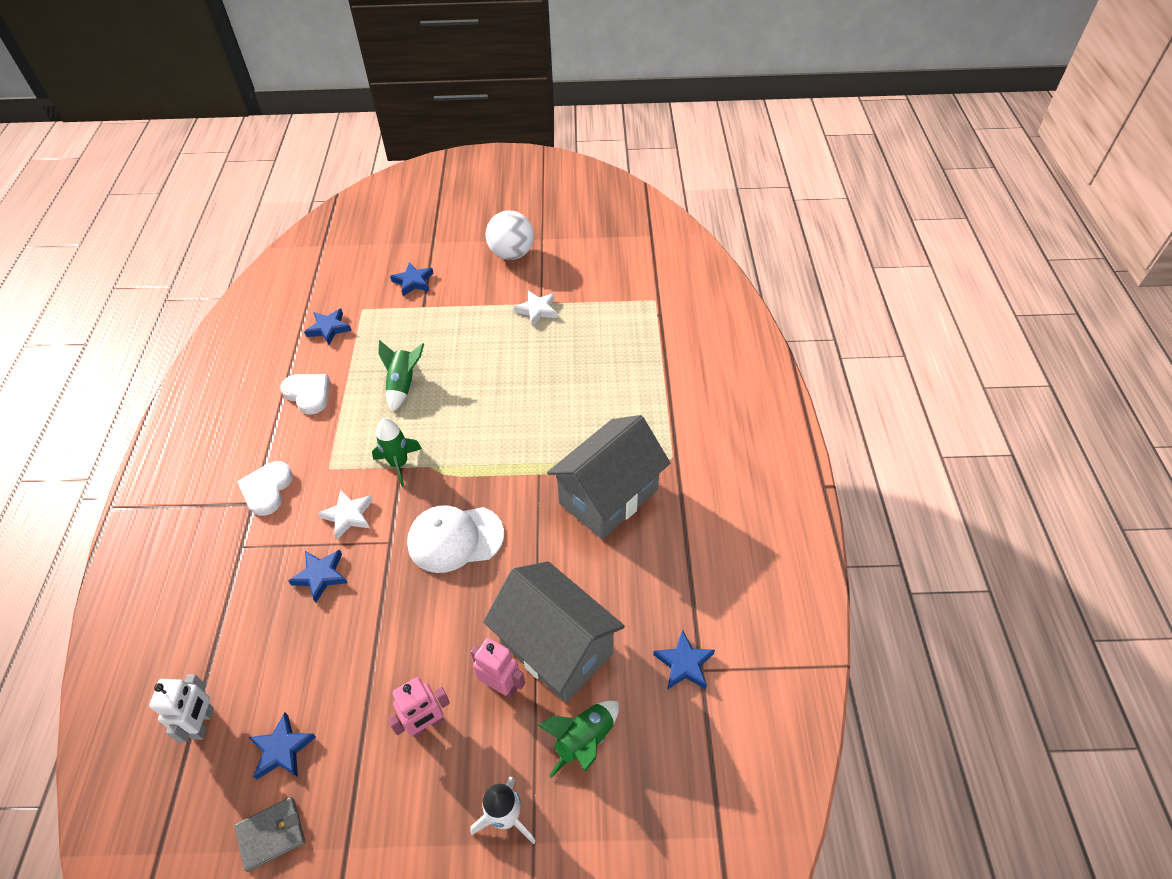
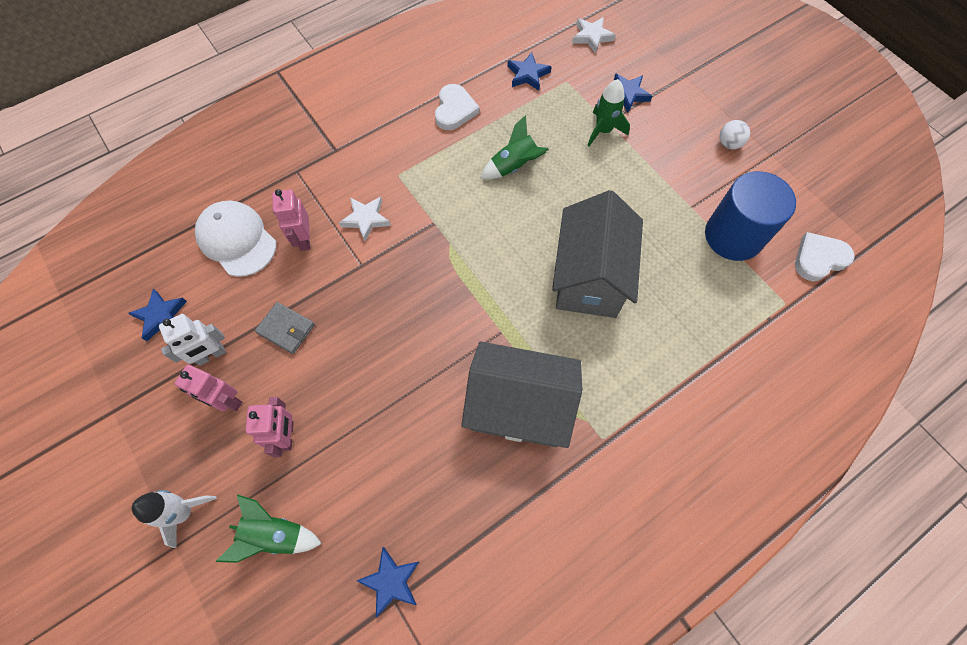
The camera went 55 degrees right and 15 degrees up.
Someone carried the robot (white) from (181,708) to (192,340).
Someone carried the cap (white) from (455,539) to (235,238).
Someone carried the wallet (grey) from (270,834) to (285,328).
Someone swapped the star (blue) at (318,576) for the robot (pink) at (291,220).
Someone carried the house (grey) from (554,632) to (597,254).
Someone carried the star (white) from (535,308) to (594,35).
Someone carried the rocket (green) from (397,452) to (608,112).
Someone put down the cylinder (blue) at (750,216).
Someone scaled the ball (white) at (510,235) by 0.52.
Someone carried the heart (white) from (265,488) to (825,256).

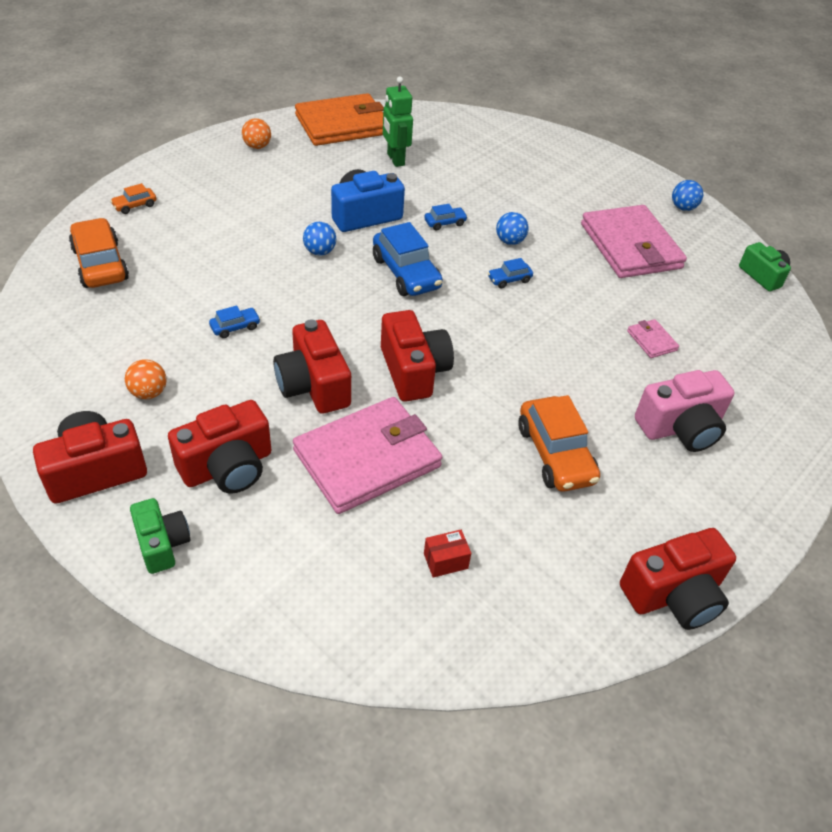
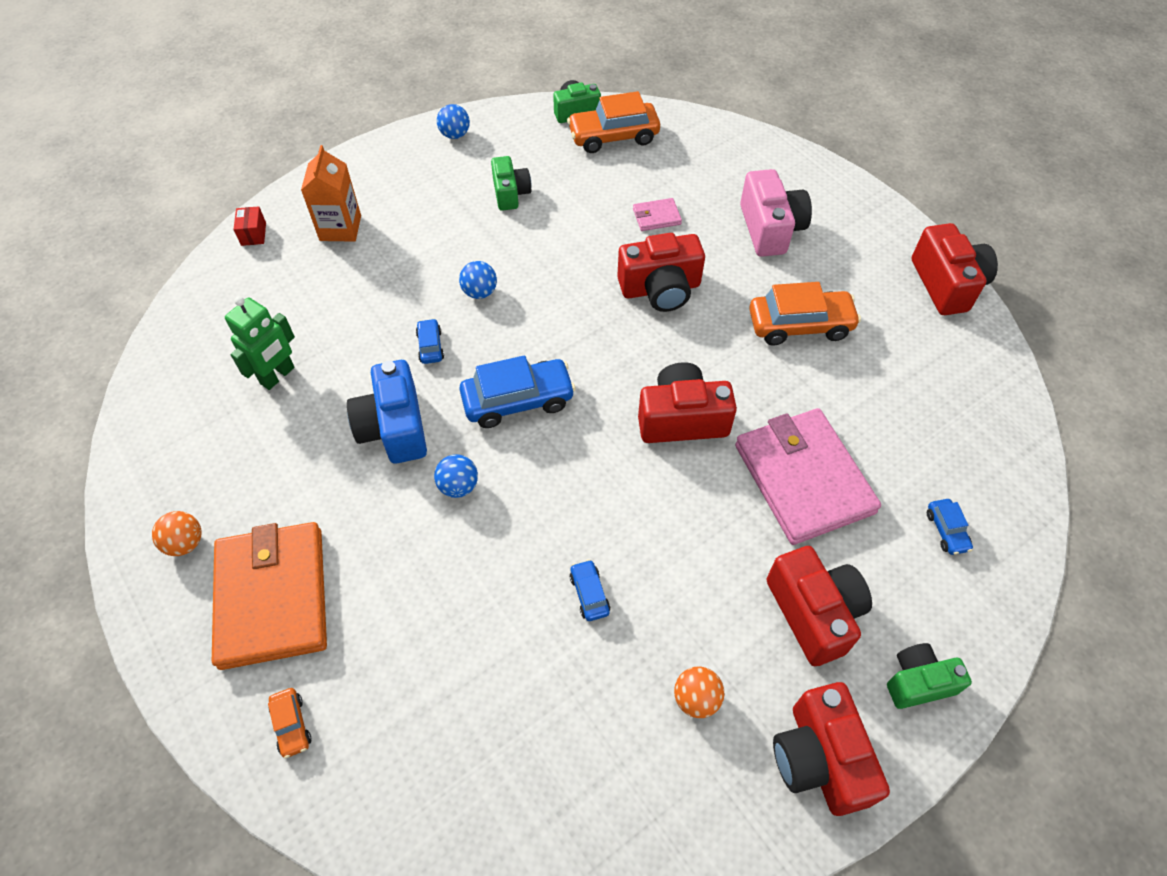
The camera went 75 degrees left and 10 degrees up.
Someone carried the wallet (orange) from (339,119) to (269,596).
Someone rotated the robot (green) at (398,122) by 45 degrees counterclockwise.
Someone carried the box (red) from (447,554) to (249,226).
Someone put down the carton (orange) at (331,193).
Someone swapped the wallet (pink) at (634,241) for the camera (green) at (511,183).
Someone carried the car (orange) from (99,253) to (613,122).
Someone carried the camera (red) from (312,366) to (661,272).
Someone carried the car (blue) from (510,273) to (950,527).

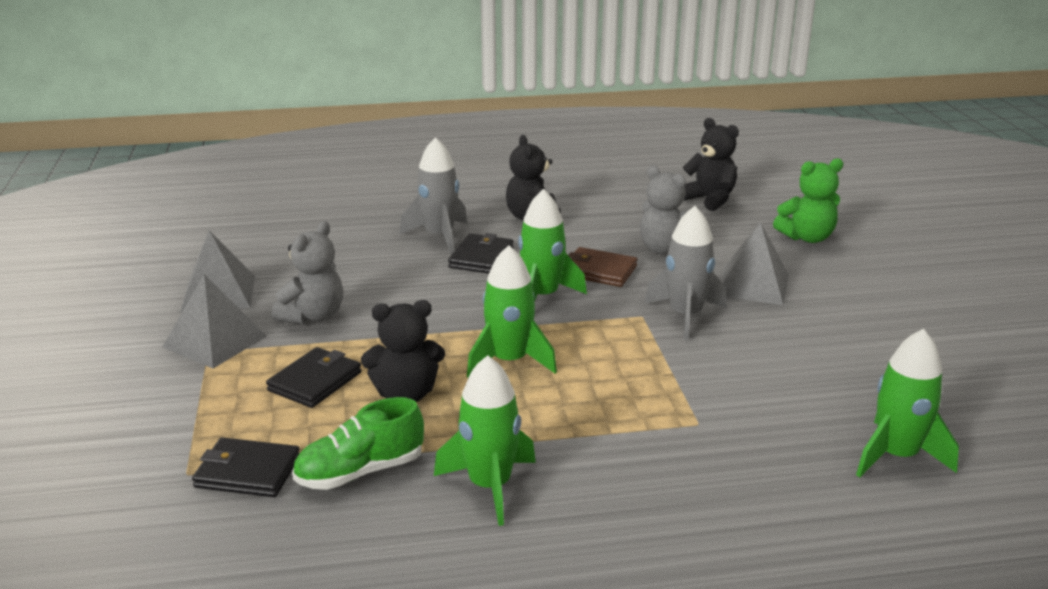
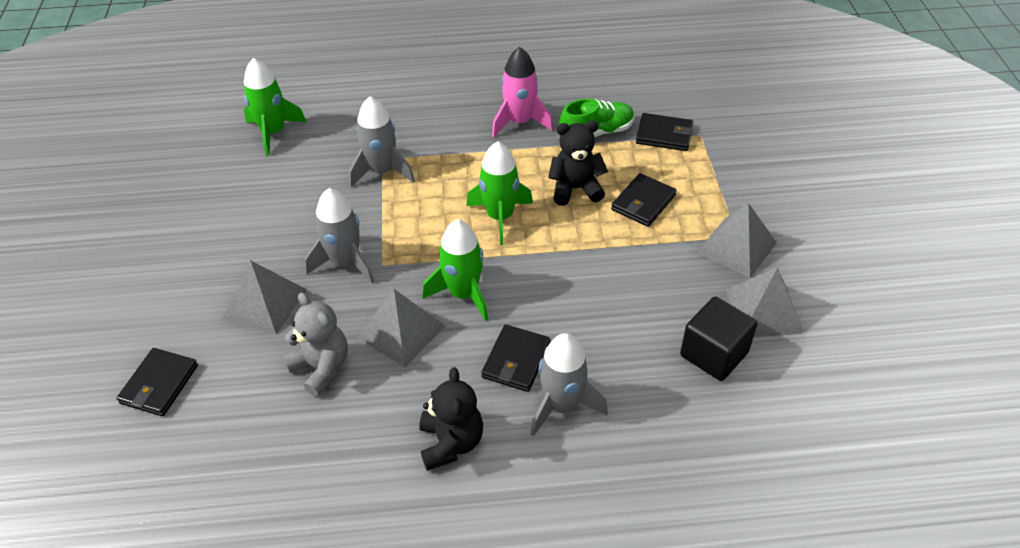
The camera went 175 degrees left and 20 degrees up.
Someone swapped the teddy bear (green) at (808,200) for the wallet (black) at (157,382).
Someone put down the rocket (grey) at (382,141).
Someone swapped the wallet (brown) at (602,267) for the pyramid (grey) at (401,328).
Someone repainted the rocket (green) at (485,440), which became the rocket (pink) at (522,92).
Someone put down the cube (black) at (718,339).
Someone took away the teddy bear (grey) at (307,272).
Someone took away the teddy bear (black) at (710,164).

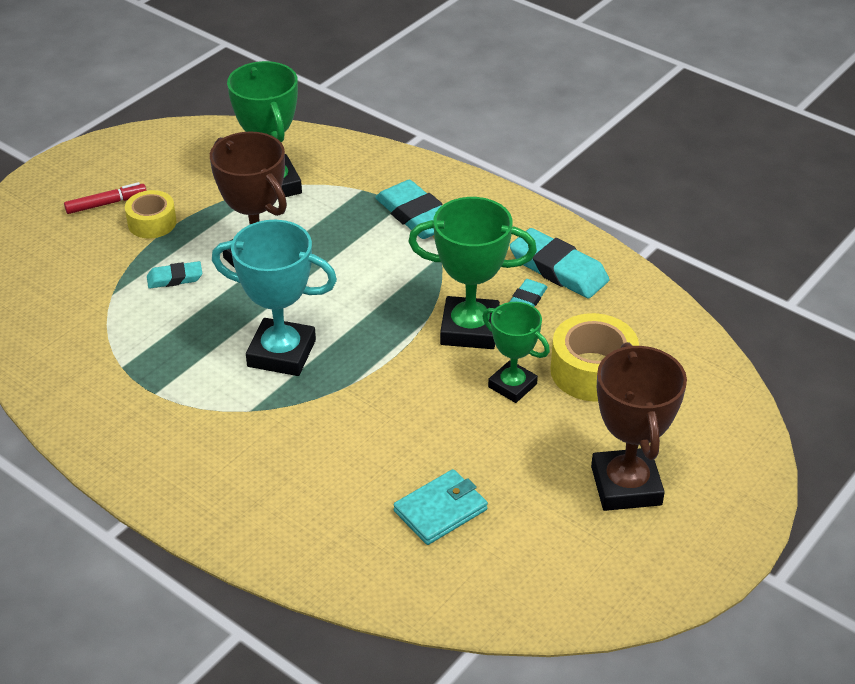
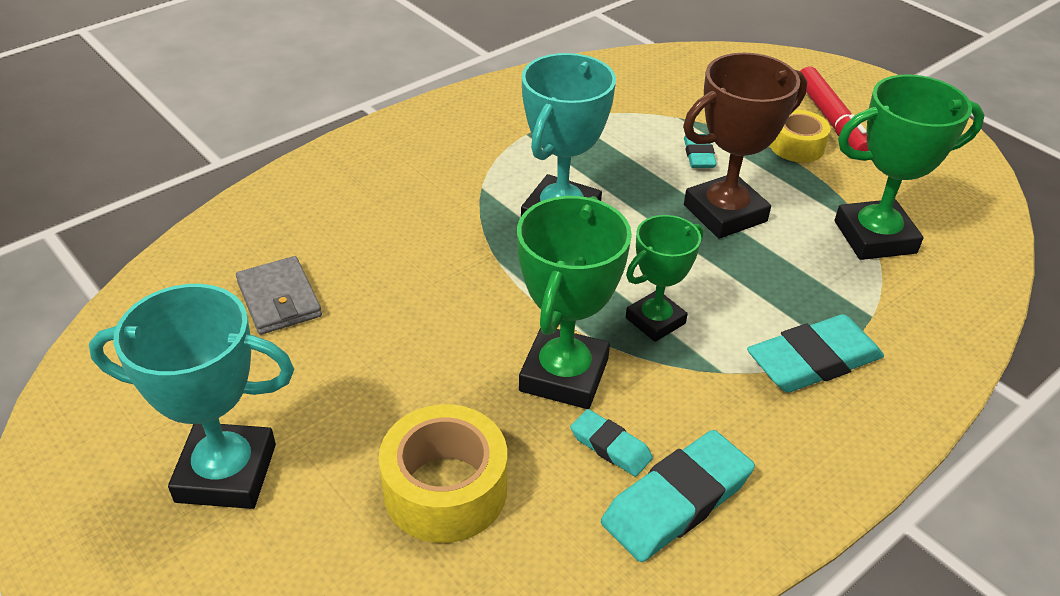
The camera went 100 degrees right and 0 degrees up.
Someone repainted the trophy (brown) at (639,426), which became the trophy (turquoise) at (191,396).
Someone repainted the wallet (turquoise) at (440,507), which became the wallet (grey) at (279,295).
Someone carried the trophy (green) from (516,352) to (665,278).
Someone scaled the marker (red) at (105,198) by 1.53.

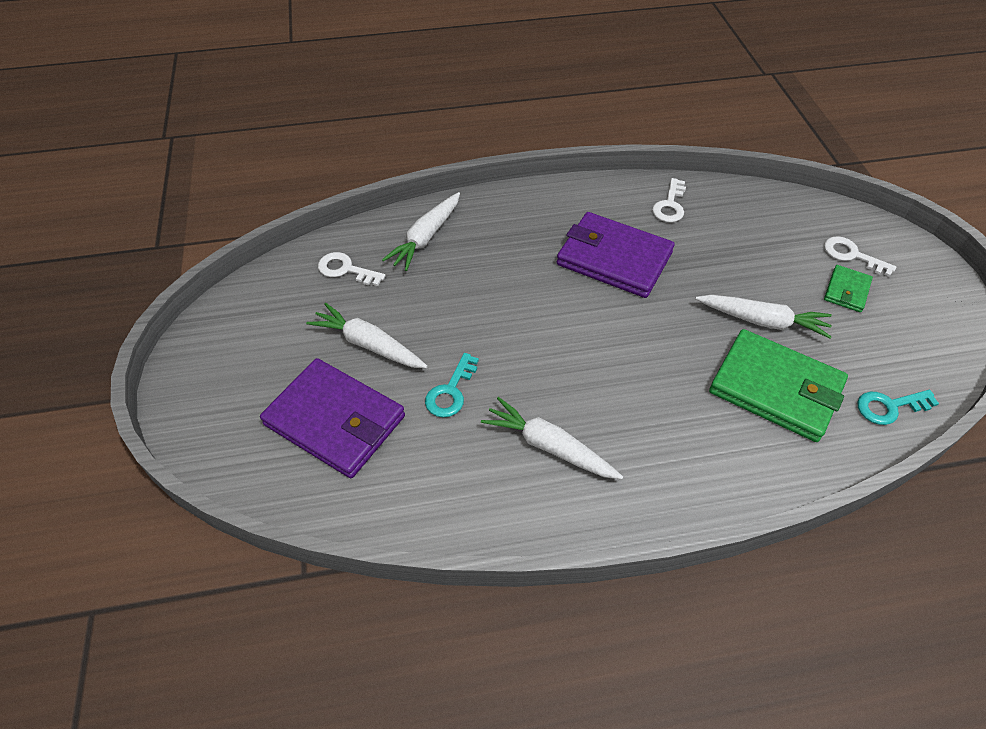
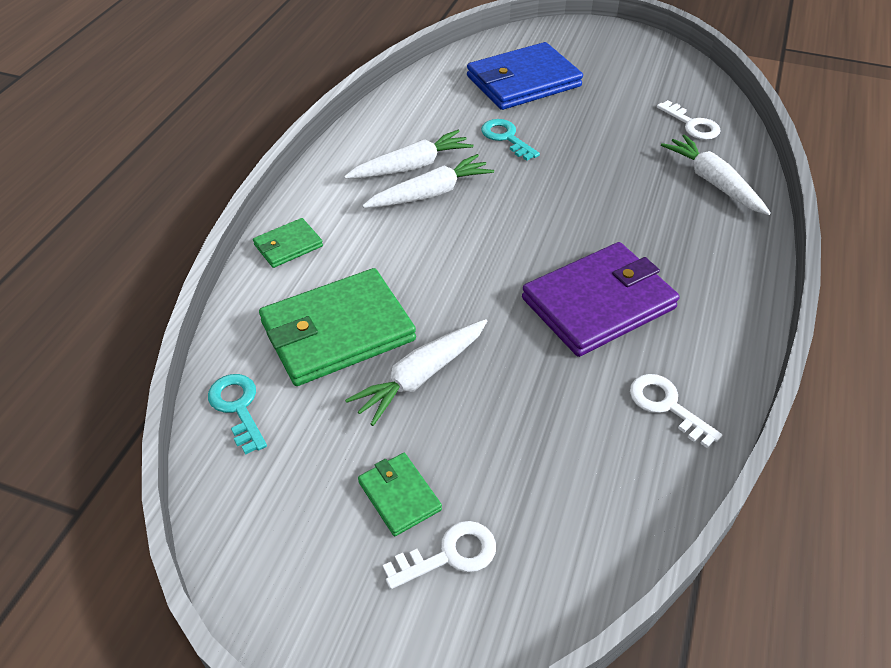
The camera went 120 degrees right and 5 degrees down.
Someone rotated the key (turquoise) at (898,407) by 45 degrees counterclockwise.
Someone put down the wallet (green) at (288,243).
Someone carried the carrot (white) from (367,335) to (428,181).
Someone repainted the wallet (purple) at (332,418), which became the wallet (blue) at (525,76).
Someone rotated the key (white) at (352,269) by 90 degrees clockwise.

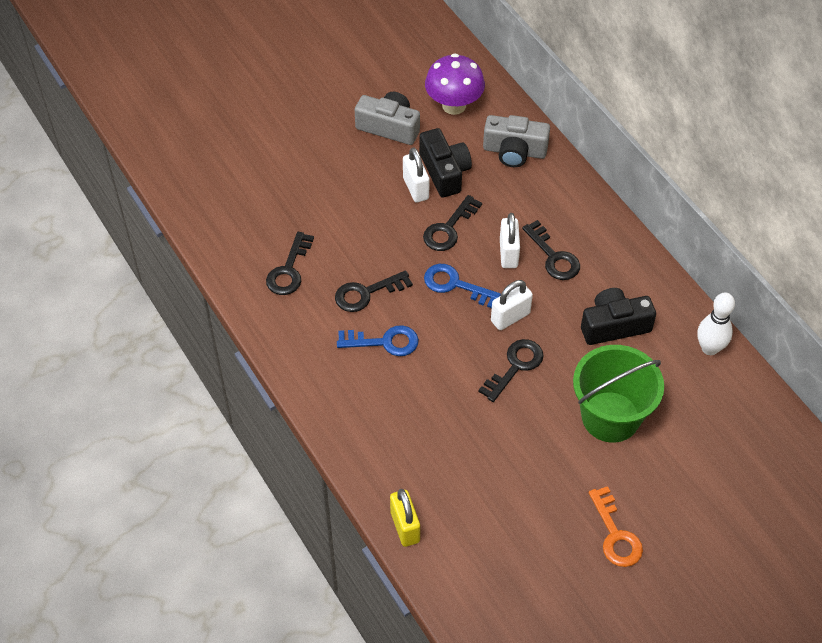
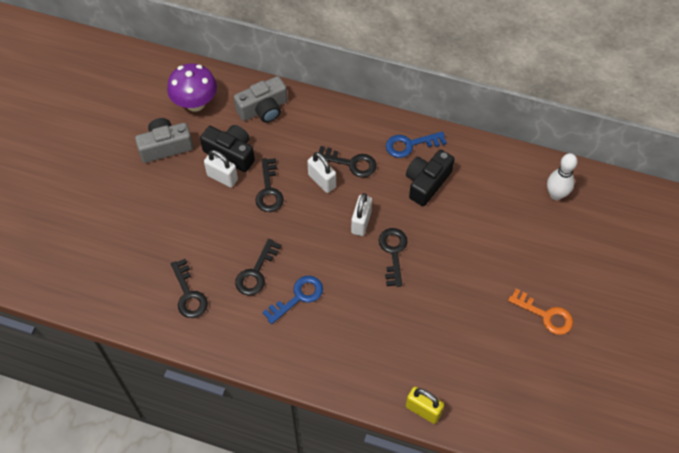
The camera went 40 degrees left and 5 degrees up.
Someone carried the key (blue) from (462,286) to (416,144).
Someone carried the bowling pin (white) from (716,324) to (562,176).
Someone took away the bucket (green) at (618,394).

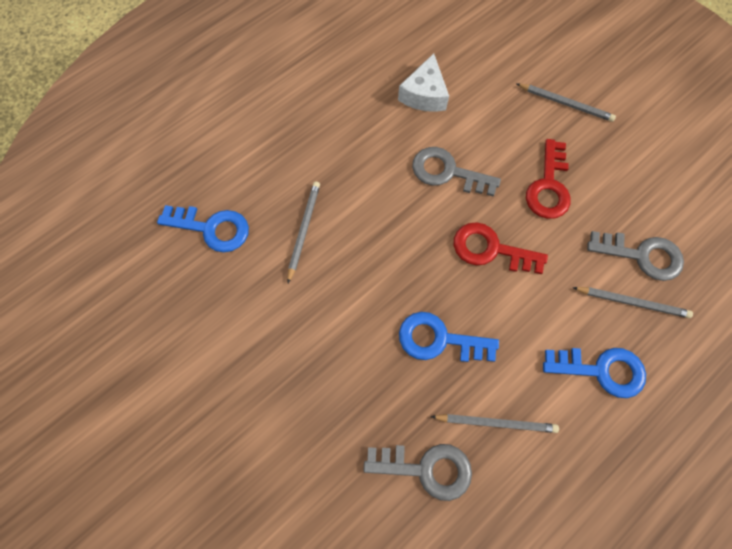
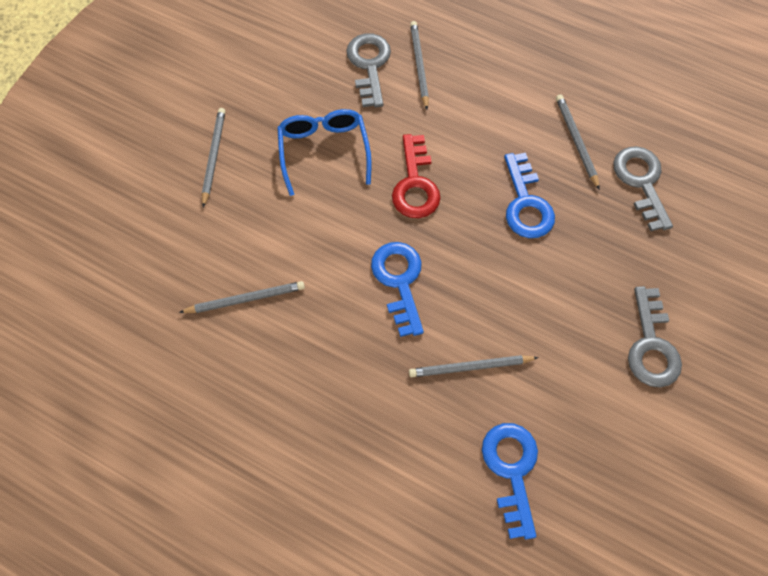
The camera went 110 degrees left and 5 degrees down.
Someone swapped the cheese (white) at (423,82) for the pencil (grey) at (242,297).
Someone swapped the key (red) at (548,179) for the glasses (blue) at (324,152).
Someone carried the key (blue) from (594,373) to (397,289).
Someone carried the key (grey) from (456,172) to (655,336).

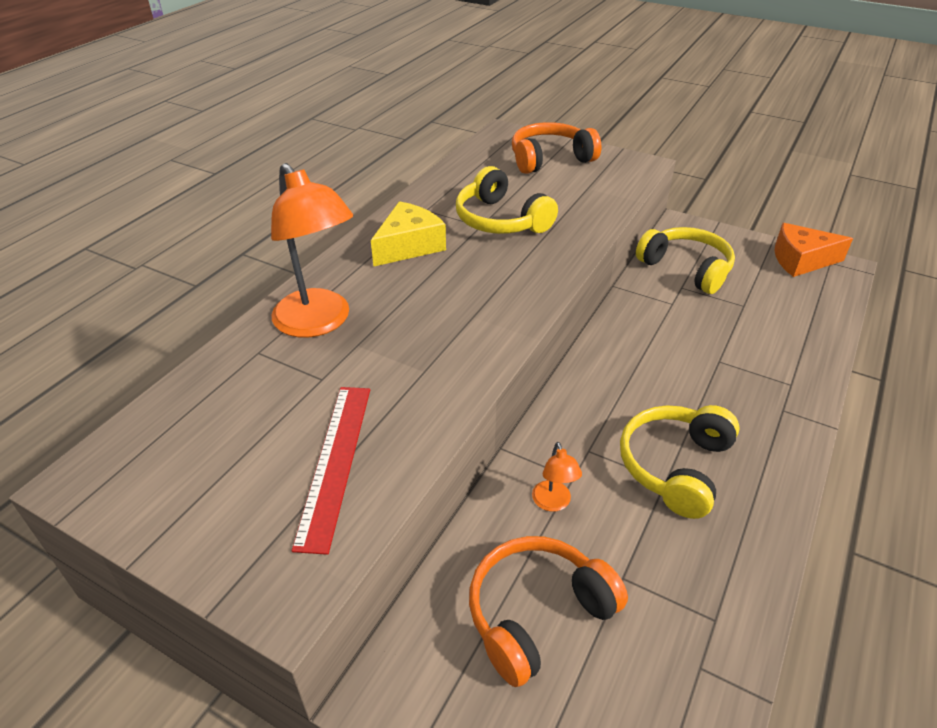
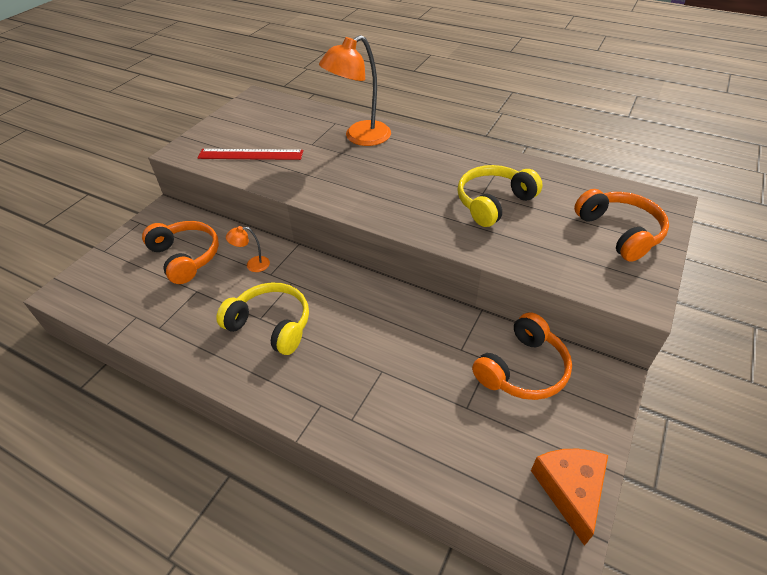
The camera went 90 degrees right and 5 degrees up.
Someone repainted the headphones (yellow) at (685,260), which became the headphones (orange) at (522,356).
Someone took away the cheese (yellow) at (408,234).

